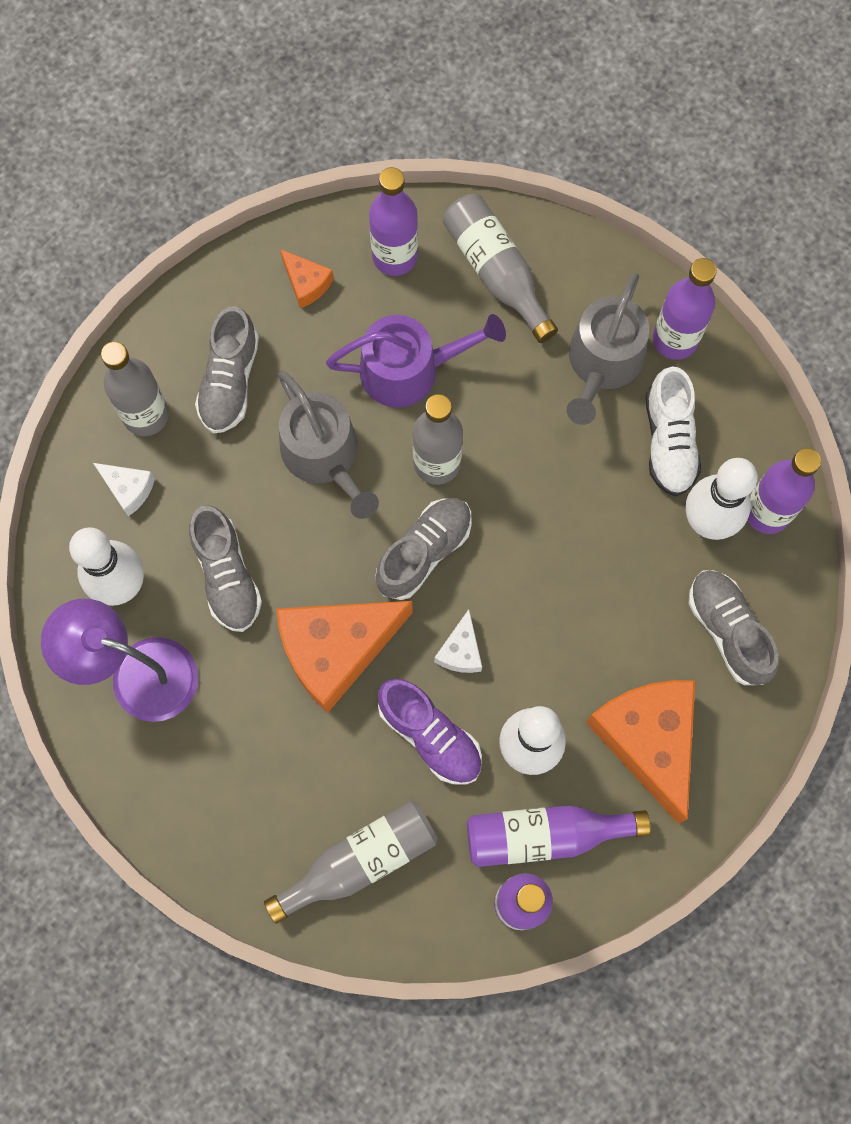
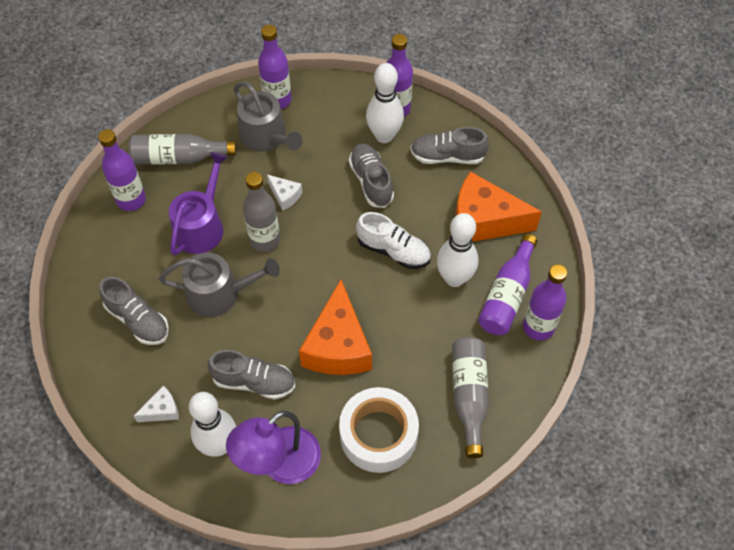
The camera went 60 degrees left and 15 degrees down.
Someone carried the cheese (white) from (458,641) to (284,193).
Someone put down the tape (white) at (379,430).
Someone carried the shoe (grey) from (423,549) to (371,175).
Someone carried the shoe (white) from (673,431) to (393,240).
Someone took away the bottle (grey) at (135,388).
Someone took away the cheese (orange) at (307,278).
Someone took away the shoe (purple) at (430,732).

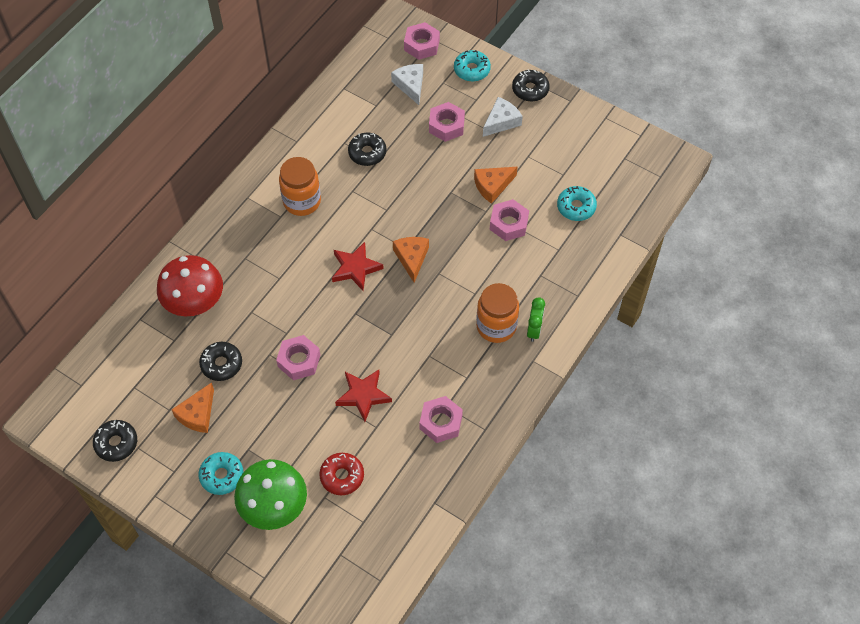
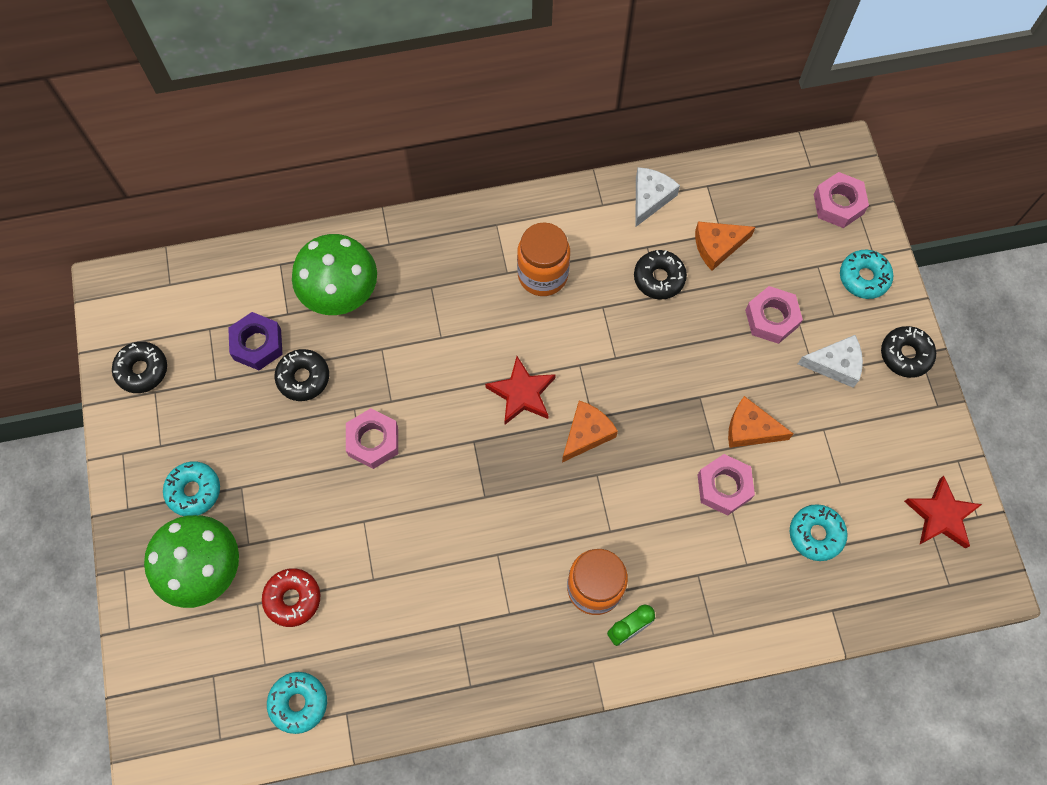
The camera went 45 degrees right and 10 degrees up.
Someone put down the nut (purple) at (255,341).
Someone put down the donut (turquoise) at (297,703).
Someone repainted the mushroom (red) at (190,285), which became the mushroom (green) at (334,274).
Someone carried the cheese (white) from (407,84) to (657,197).
Someone carried the cheese (orange) from (193,407) to (725,246).
Someone carried the star (red) from (363,396) to (943,512).
Someone took away the nut (pink) at (441,419).

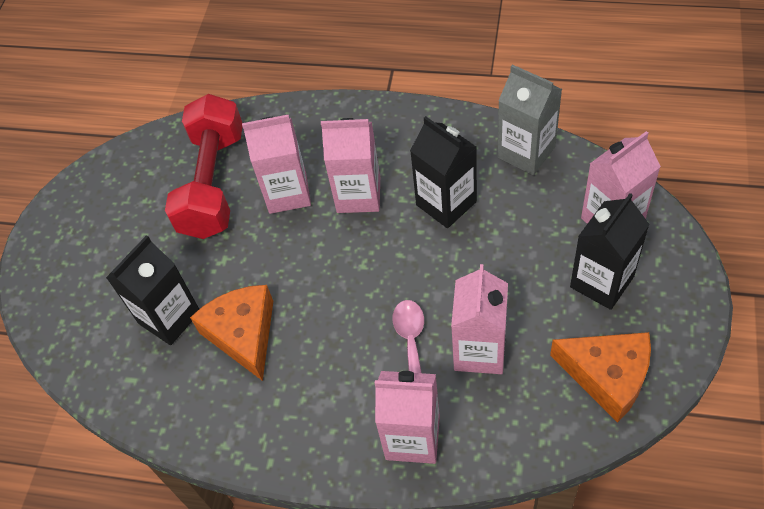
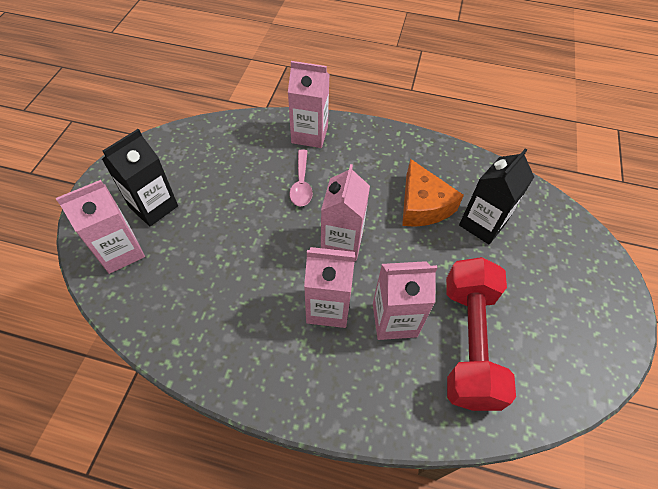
The camera went 175 degrees right and 0 degrees up.
Someone carried the carton (pink) from (479,319) to (345,212).
Someone took away the carton (black) at (443,172).
Someone took away the carton (grey) at (529,120).
Someone took away the cheese (orange) at (600,377).

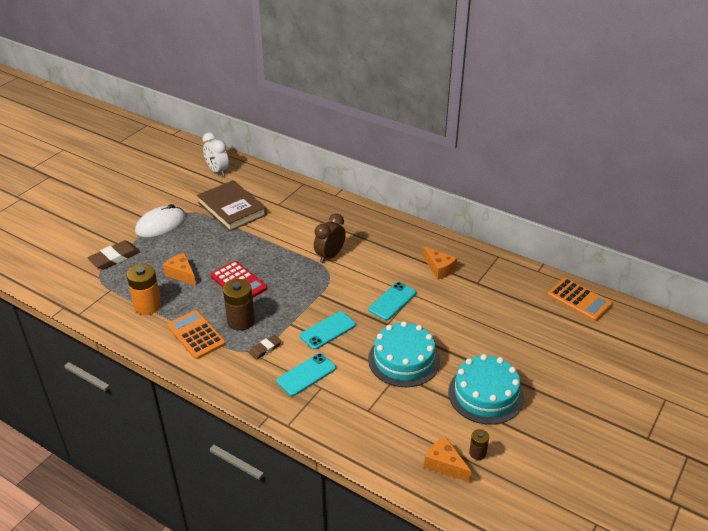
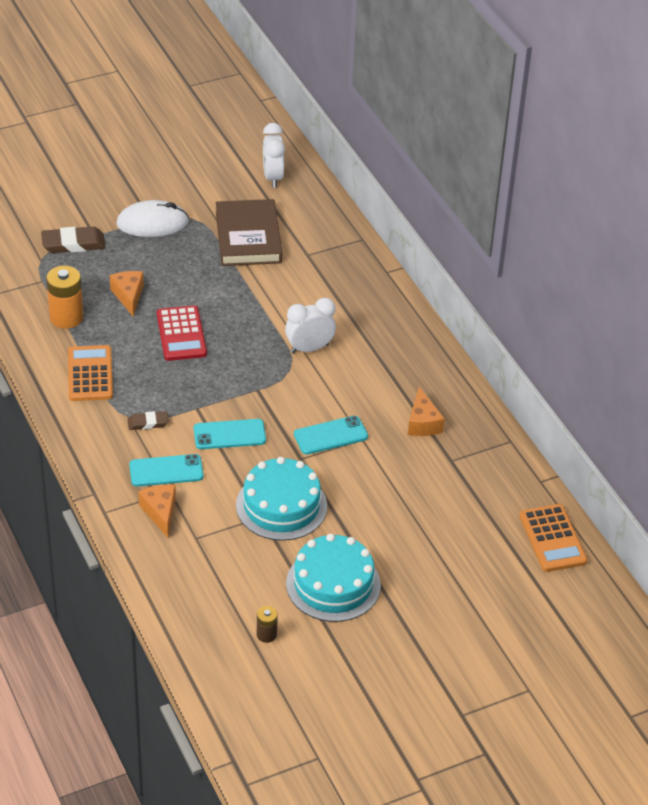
The camera went 30 degrees right and 5 degrees up.
Someone carried the cheese (orange) from (447,459) to (157,511).
Someone repainted the clock (brown) at (330,238), which became the clock (white) at (310,326).
Someone took away the battery (brown) at (239,305).

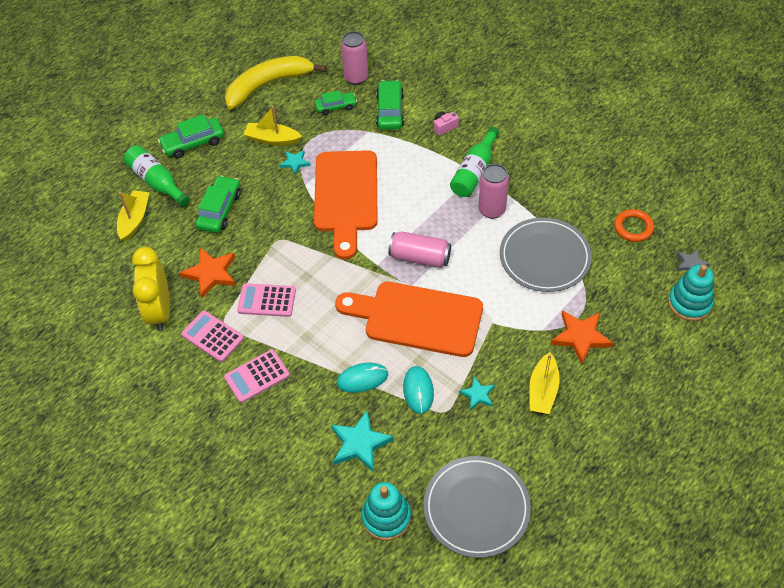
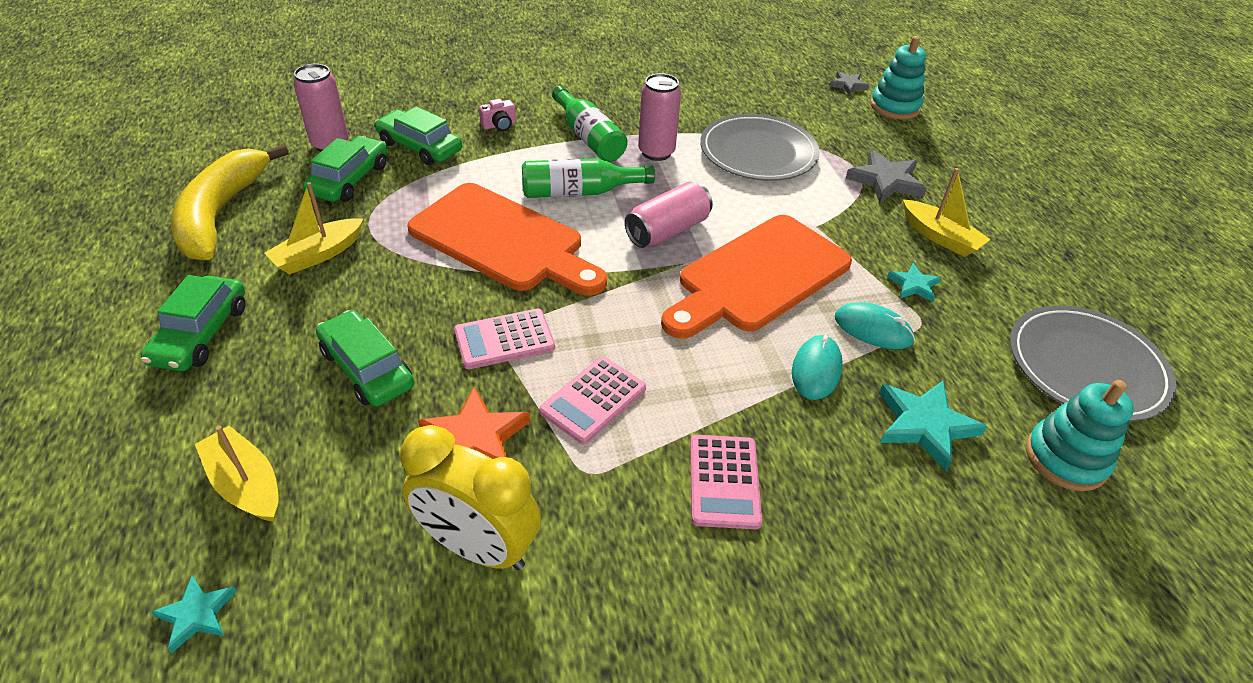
The camera went 60 degrees left and 10 degrees down.
Someone carried the star (turquoise) from (295,162) to (194,614).
Someone scaled the car (green) at (336,102) by 1.51.
Someone carried the calculator (pink) from (212,336) to (504,339).
Someone rotated the camera (pink) at (446,123) by 120 degrees counterclockwise.
Someone carried the bottle (green) from (157,176) to (588,178).
Someone repainted the star (orange) at (582,337), which became the star (grey) at (886,176).
Someone took away the ring (orange) at (634,225).

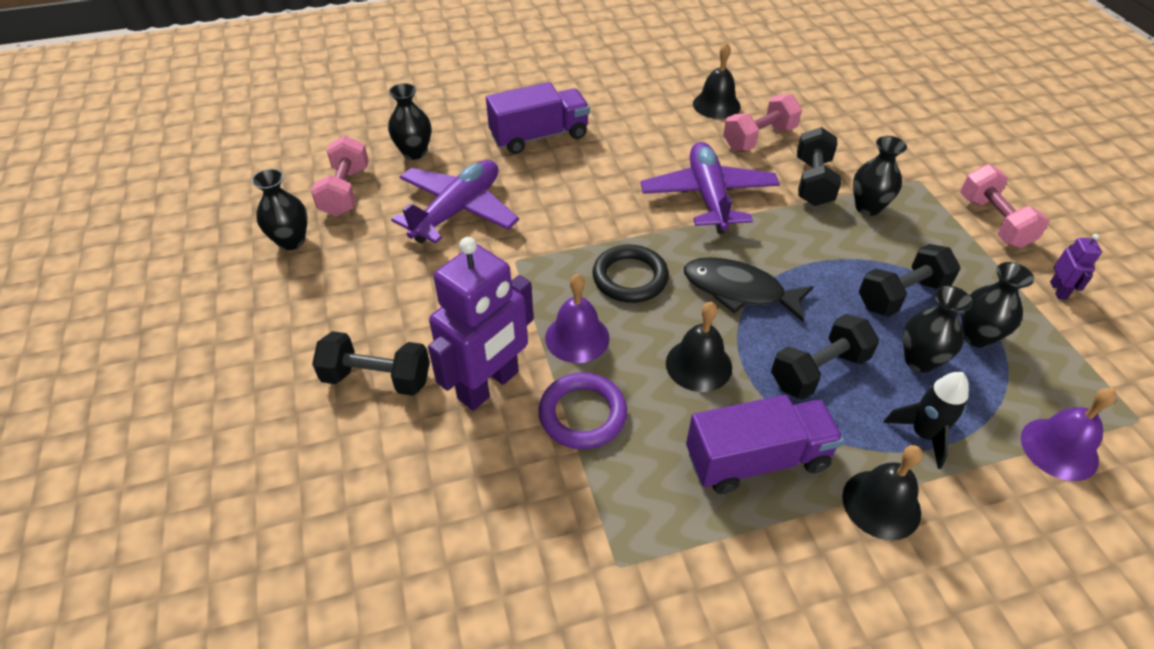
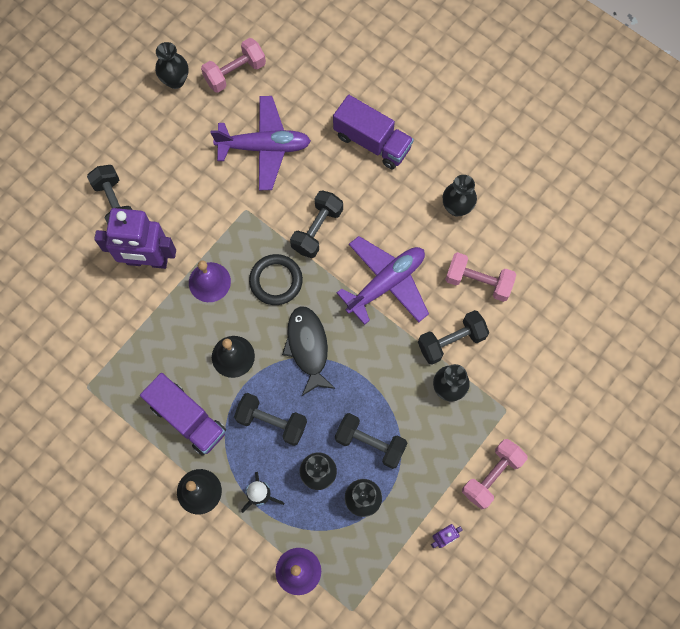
The camera went 55 degrees right and 25 degrees up.
Someone put down the dumbbell (black) at (316,224).
Someone carried the vase (black) from (409,121) to (460,195).
Someone took away the ring (purple) at (582,411).
Someone took away the bell (black) at (717,80).

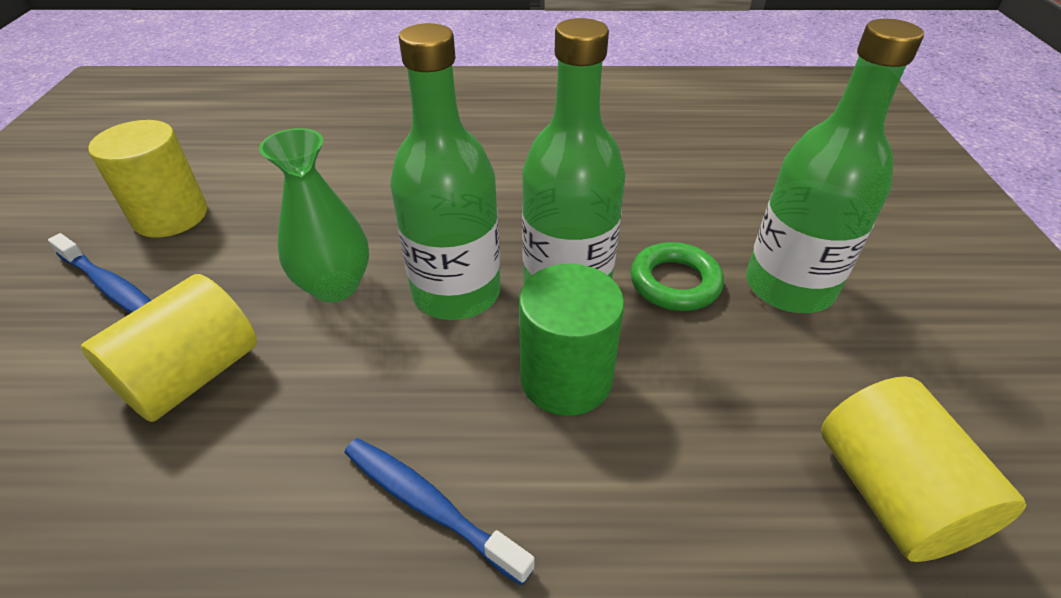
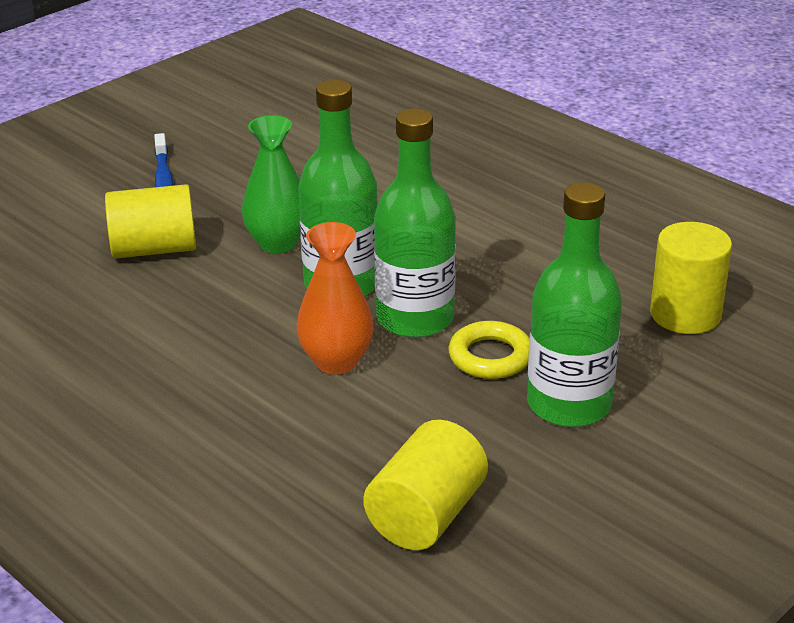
The camera went 45 degrees right and 10 degrees down.
Someone swapped the cylinder (green) at (571,340) for the vase (orange) at (335,298).
Someone repainted the ring (green) at (677,276), which became the ring (yellow) at (489,350).
Someone carried the cylinder (yellow) from (147,179) to (691,278).
Someone took away the toothbrush (blue) at (439,511).

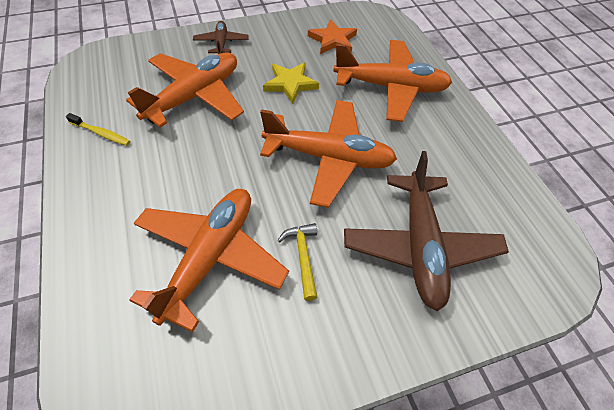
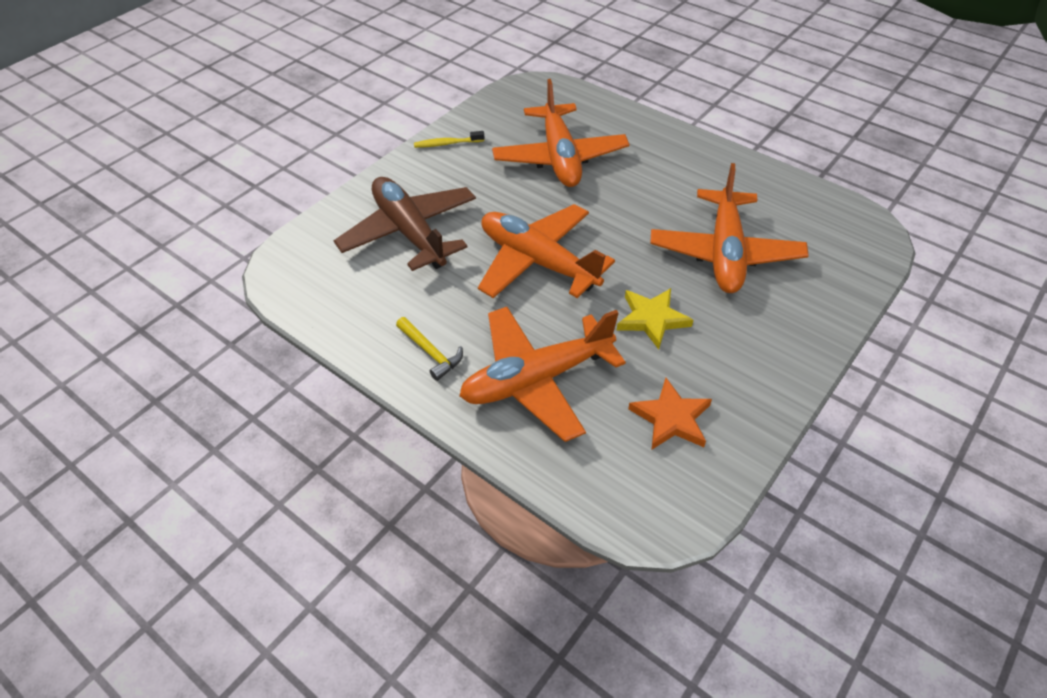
The camera went 150 degrees right and 5 degrees down.
Someone carried the hammer (yellow) from (298,262) to (429,349).
Someone carried the toothbrush (yellow) from (98,129) to (449,139).
Someone rotated the plane (orange) at (328,154) by 60 degrees clockwise.
Someone took away the plane (brown) at (220,37).

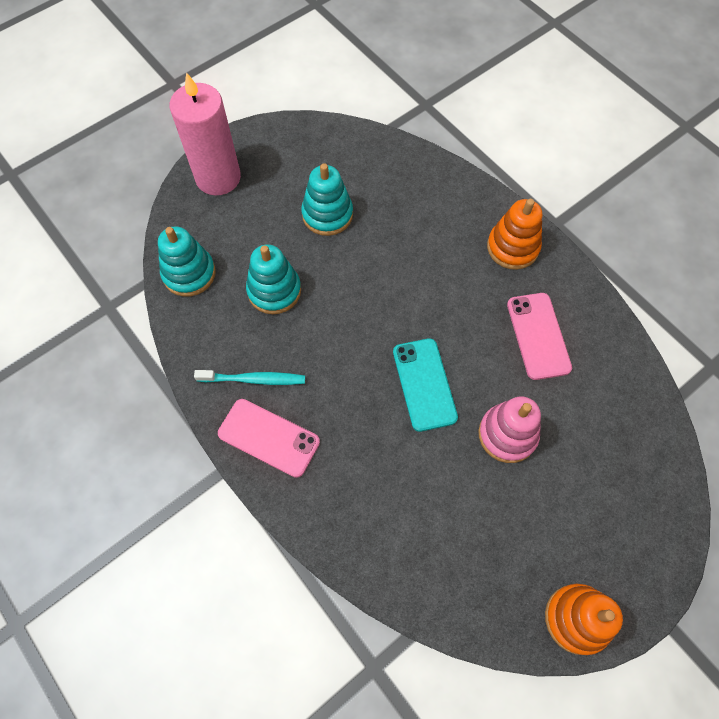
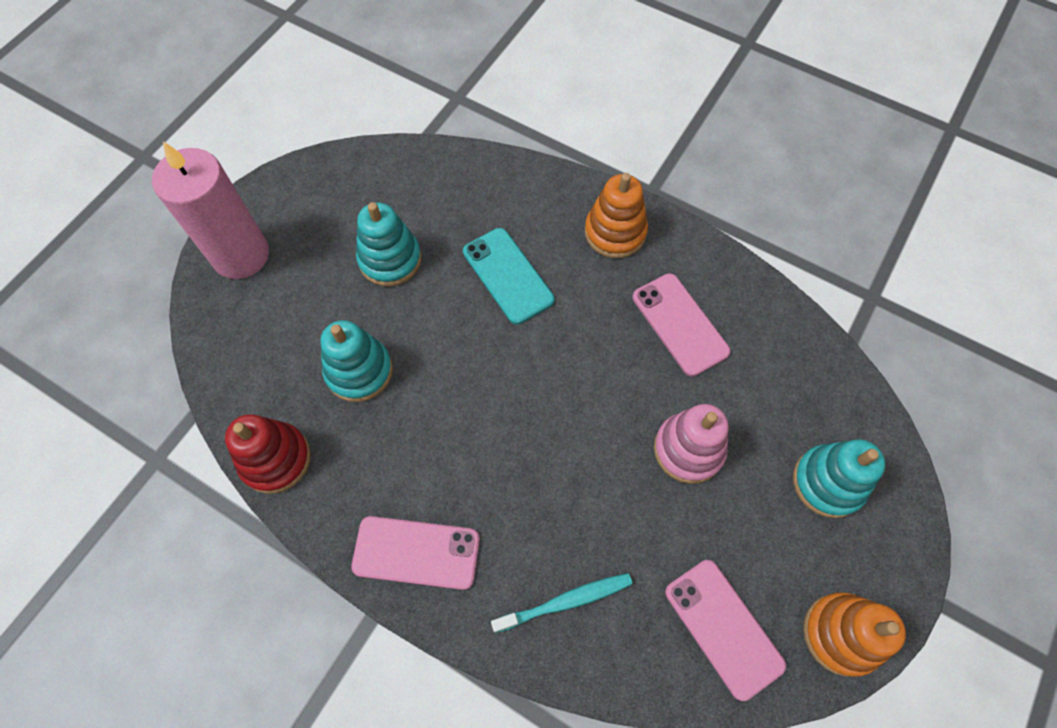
The camera went 20 degrees left and 0 degrees up.
Someone put down the stacking toy (red) at (268,454).
Someone carried the phone (turquoise) from (425,385) to (509,276).
Someone carried the toothbrush (turquoise) from (249,377) to (562,603).
Someone put down the phone (pink) at (725,630).
Someone carried the stacking toy (turquoise) from (187,261) to (839,478).

